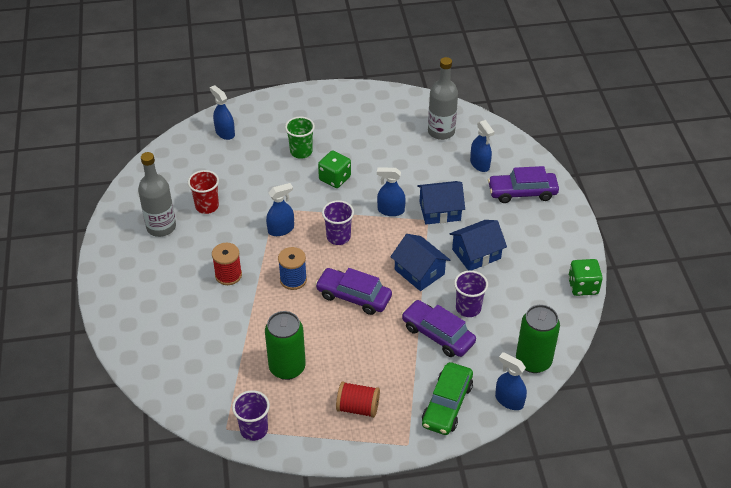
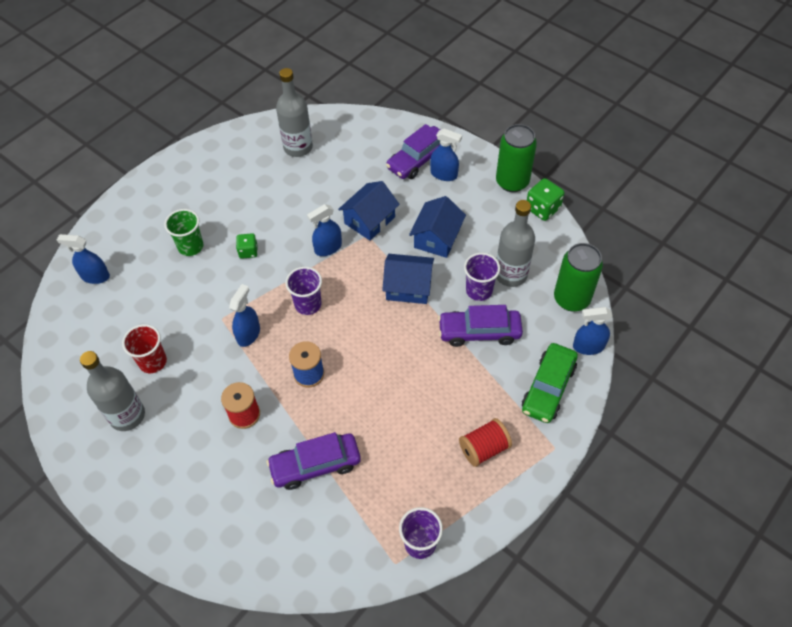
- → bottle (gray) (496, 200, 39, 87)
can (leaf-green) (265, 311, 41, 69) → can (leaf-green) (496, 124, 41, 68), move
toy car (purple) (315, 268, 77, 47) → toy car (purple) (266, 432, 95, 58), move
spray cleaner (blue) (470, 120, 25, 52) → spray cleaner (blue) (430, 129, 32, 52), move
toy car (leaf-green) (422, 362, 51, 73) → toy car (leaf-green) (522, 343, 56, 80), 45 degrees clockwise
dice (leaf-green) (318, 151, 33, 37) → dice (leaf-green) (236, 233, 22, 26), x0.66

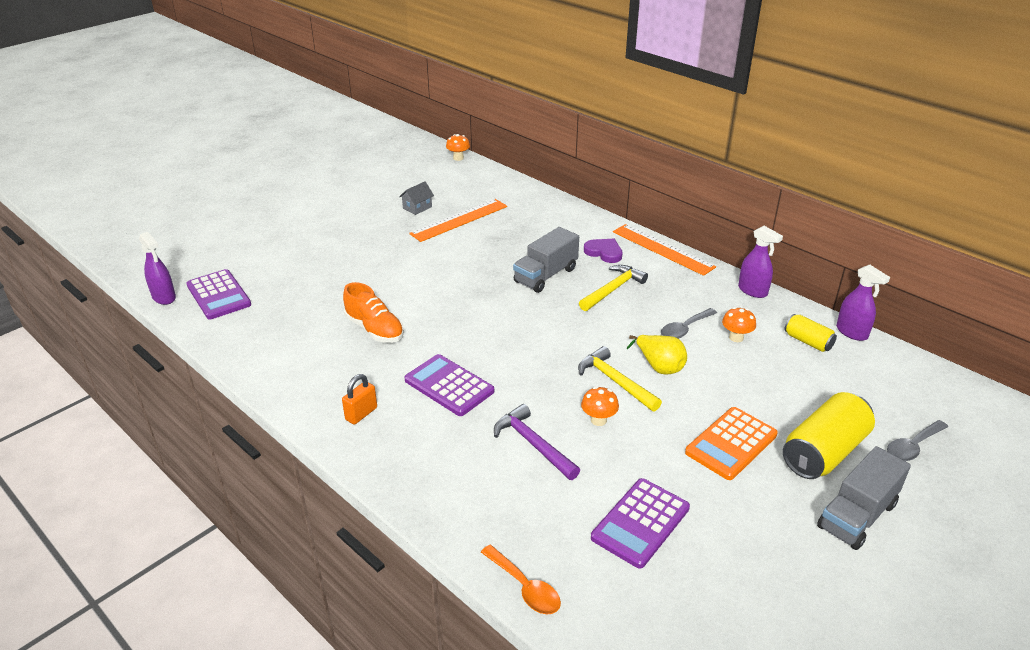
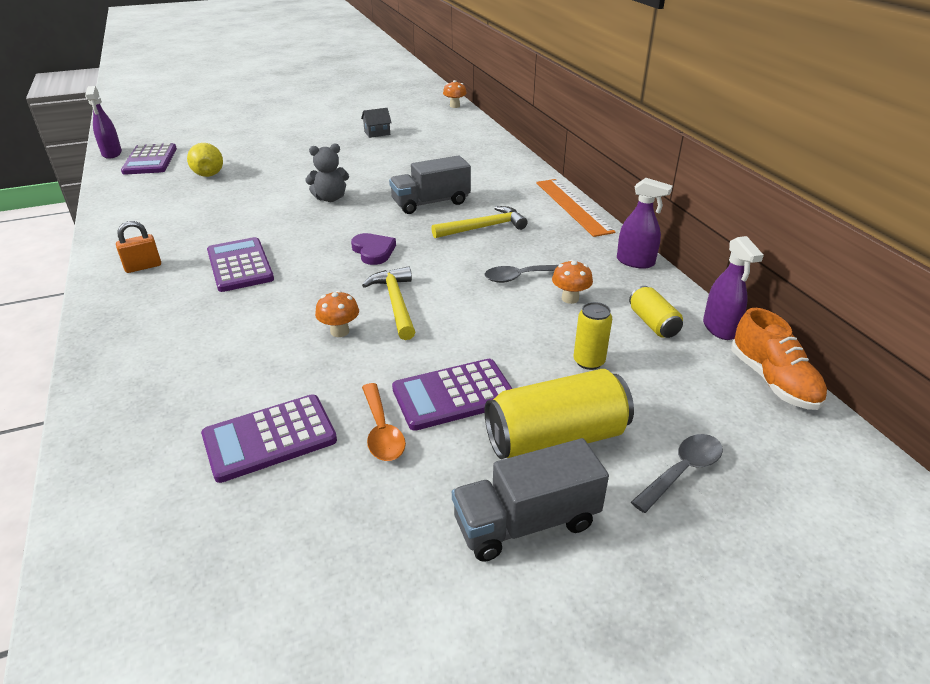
measuring stick (orange) (409, 199, 98, 43) → -
hammer (purple) (494, 404, 86, 76) → -
- → teddy bear (gray) (305, 143, 44, 59)
- → can (yellow) (574, 302, 38, 68)
lace-up shoe (orange) (343, 282, 61, 61) → lace-up shoe (orange) (731, 308, 96, 102), move
teaspoon (orange) (481, 545, 80, 69) → teaspoon (orange) (362, 383, 44, 78), move
heart shape (purple) (584, 239, 38, 24) → heart shape (purple) (351, 233, 45, 32), move
pear fruit (yellow) (627, 335, 60, 40) → pear fruit (yellow) (187, 143, 36, 34), move
pocket calculator (orange) (685, 407, 93, 73) → pocket calculator (purple) (392, 359, 120, 72)
spray cleaner (purple) (738, 226, 45, 72) → spray cleaner (purple) (617, 178, 56, 91), 45 degrees counterclockwise
teaspoon (gray) (887, 420, 61, 41) → teaspoon (gray) (631, 434, 92, 79), 150 degrees clockwise

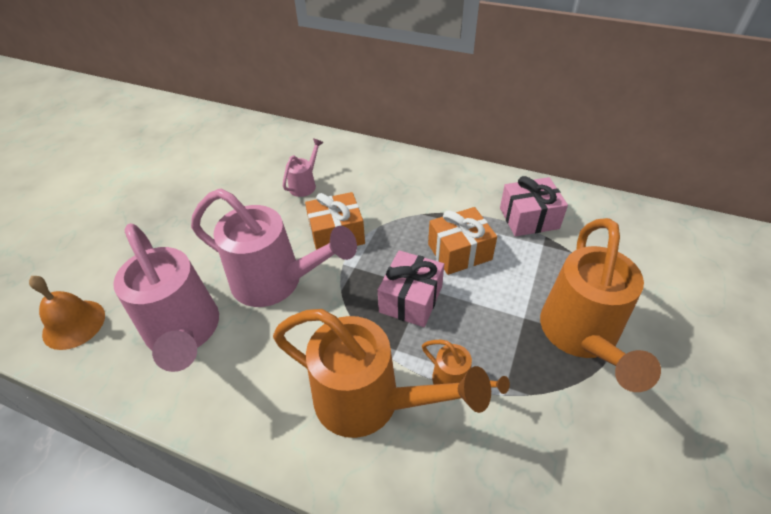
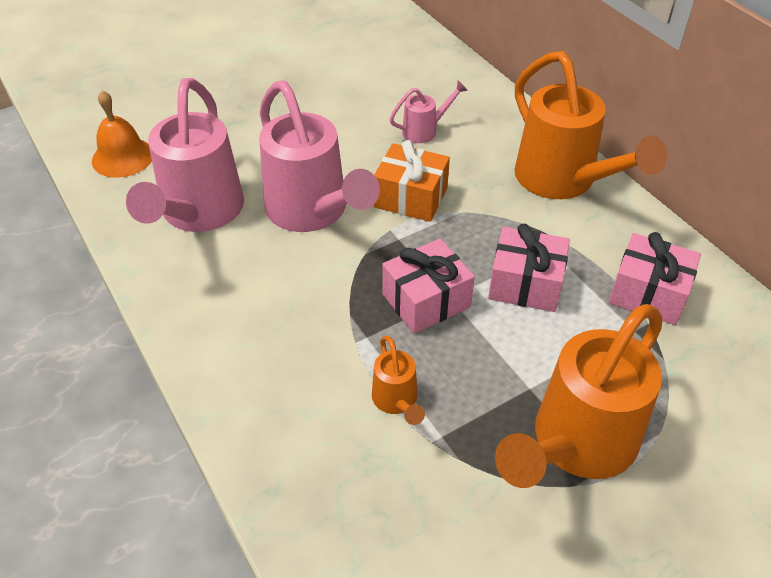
sprinkling can (orange) (273, 309, 218, 129) → sprinkling can (orange) (515, 51, 152, 148), move
gift (orange) (428, 207, 69, 68) → gift (rosy) (488, 224, 82, 88)

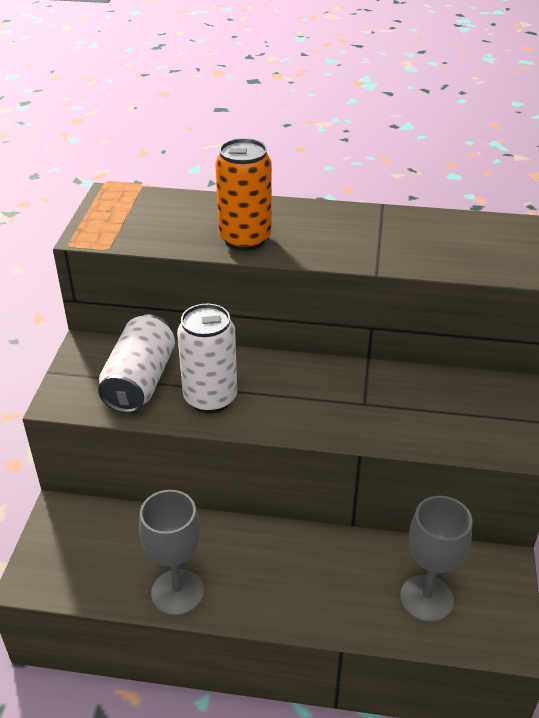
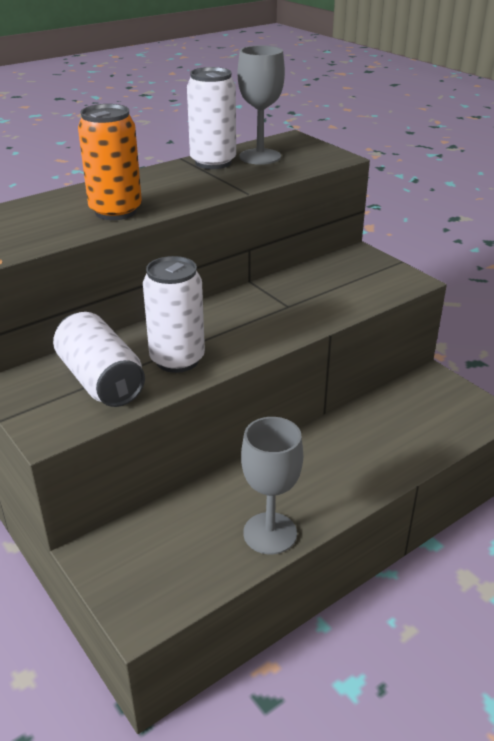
- → can (white) (187, 67, 49, 102)
wine glass (gray) (400, 496, 72, 126) → wine glass (gray) (238, 45, 47, 120), move

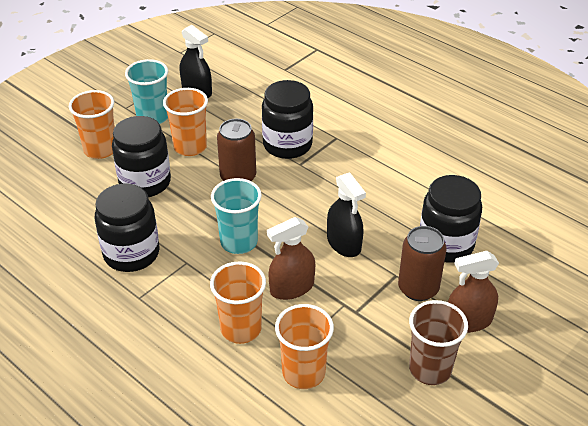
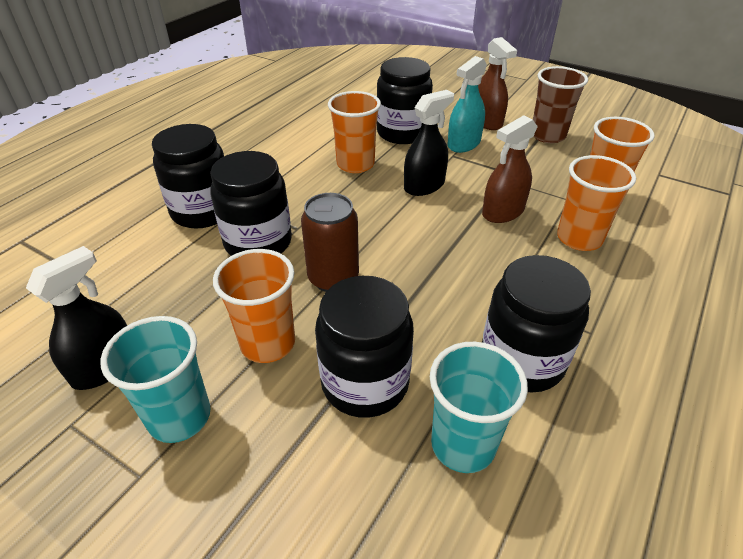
- → jar (jet-black) (152, 124, 72, 105)
tumbler (orange) (69, 90, 46, 69) → tumbler (orange) (328, 91, 53, 82), move
tumbler (teal) (211, 178, 51, 76) → tumbler (teal) (430, 342, 98, 131), move
can (russet) (398, 226, 49, 75) → spray cleaner (teal) (447, 56, 40, 97)
spray cleaner (russet) (267, 217, 48, 83) → spray cleaner (russet) (482, 115, 56, 108), 90 degrees clockwise

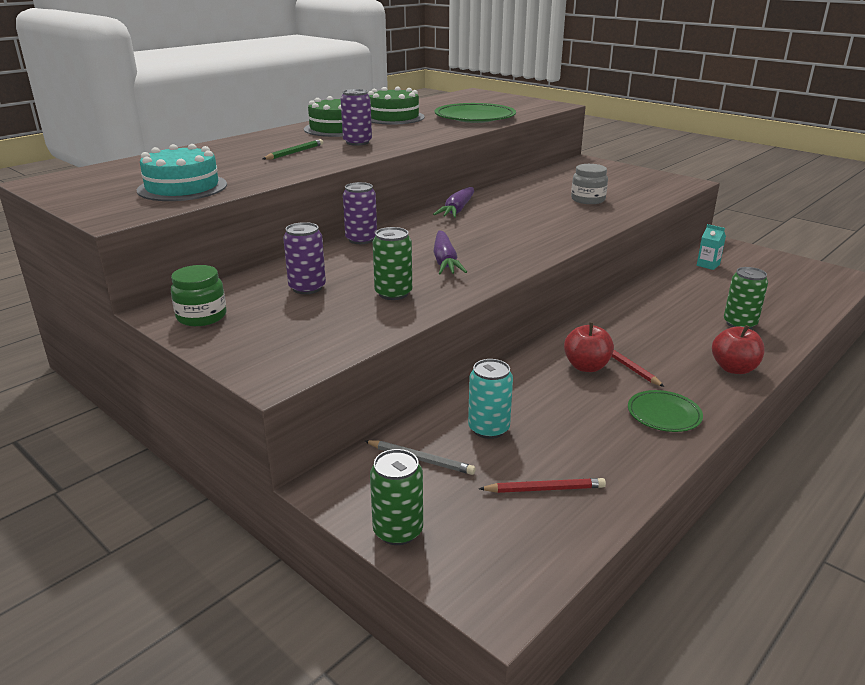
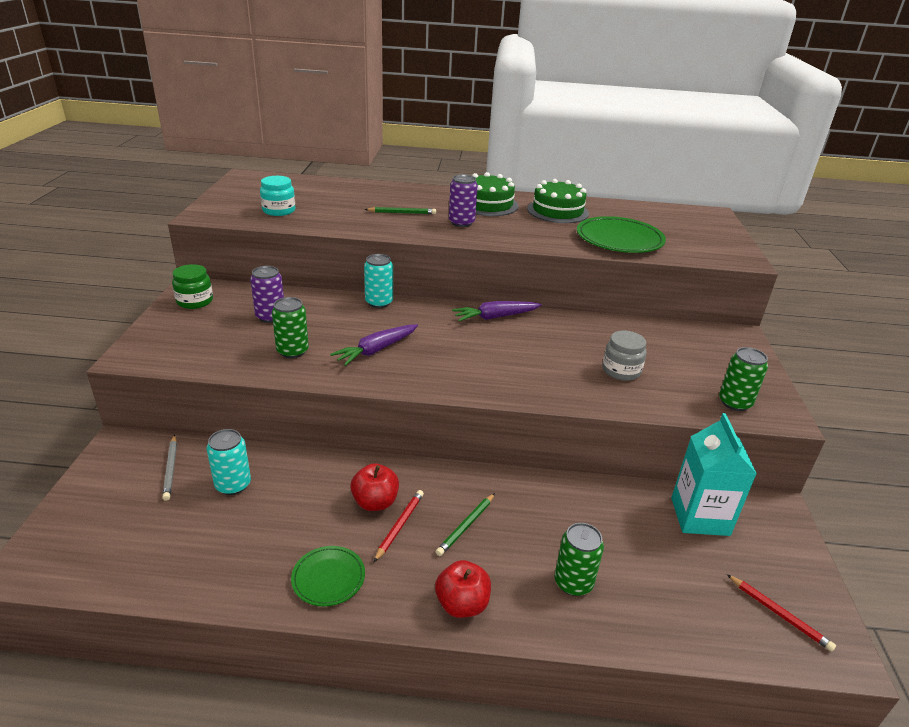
- → wooden pencil (leaf-green) (436, 493, 59, 63)
can (leaf-green) (370, 449, 53, 96) → can (leaf-green) (719, 347, 49, 64), move
wooden pencil (scarlet) (479, 478, 127, 15) → wooden pencil (scarlet) (727, 574, 109, 77), move
layer cake (teal) (137, 144, 90, 57) → jar (teal) (260, 176, 35, 40)
can (purple) (343, 182, 34, 62) → can (teal) (364, 254, 29, 54)
milk carton (teal) (697, 224, 29, 46) → milk carton (teal) (671, 413, 86, 123), x2.14

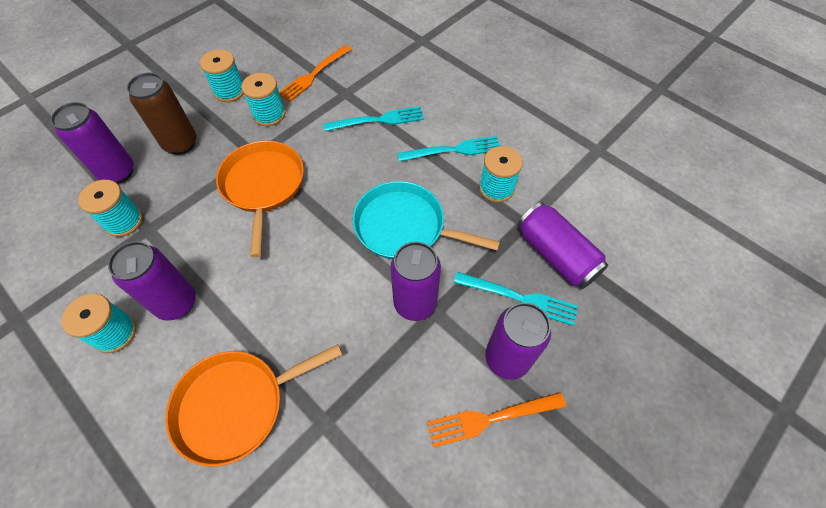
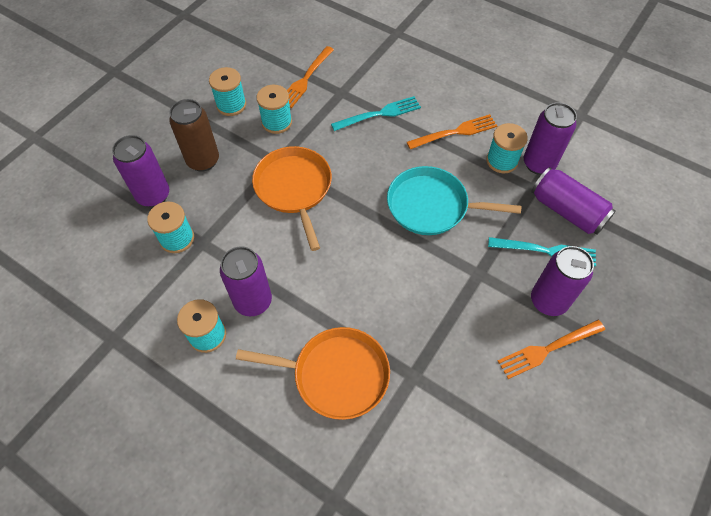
can (purple) (390, 242, 51, 79) → can (purple) (524, 102, 53, 73), move
dinner fork (teal) (397, 136, 103, 26) → dinner fork (orange) (407, 114, 90, 35)
pan (orange) (165, 344, 177, 123) → pan (orange) (236, 327, 154, 93), 135 degrees counterclockwise

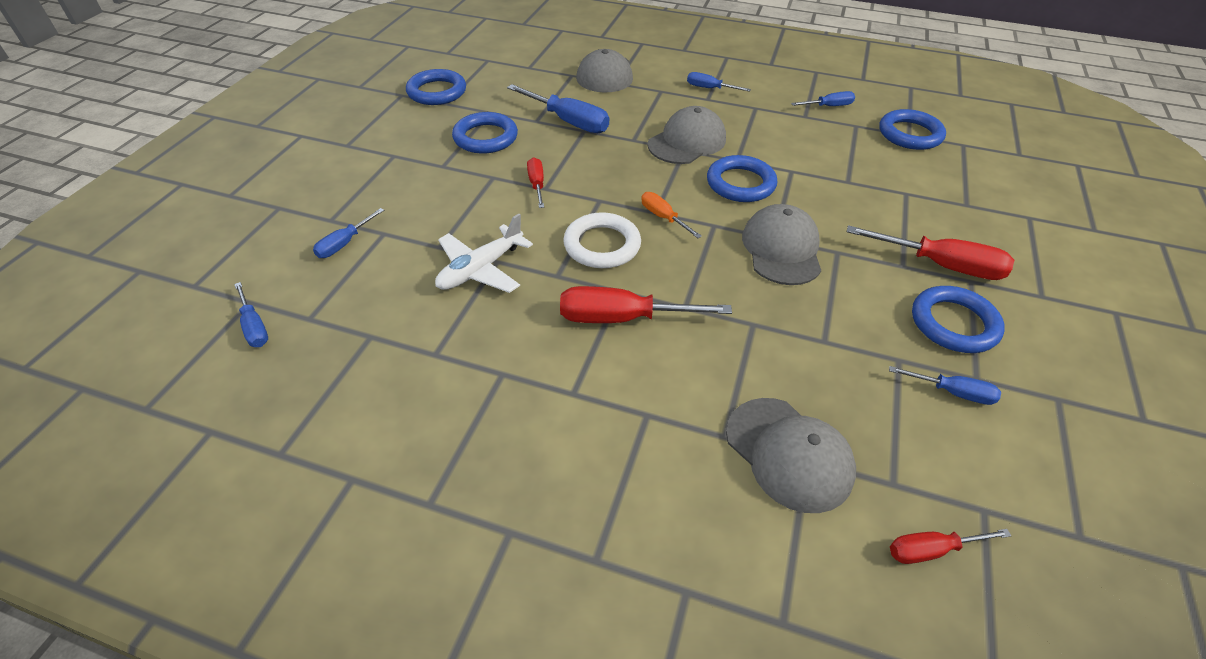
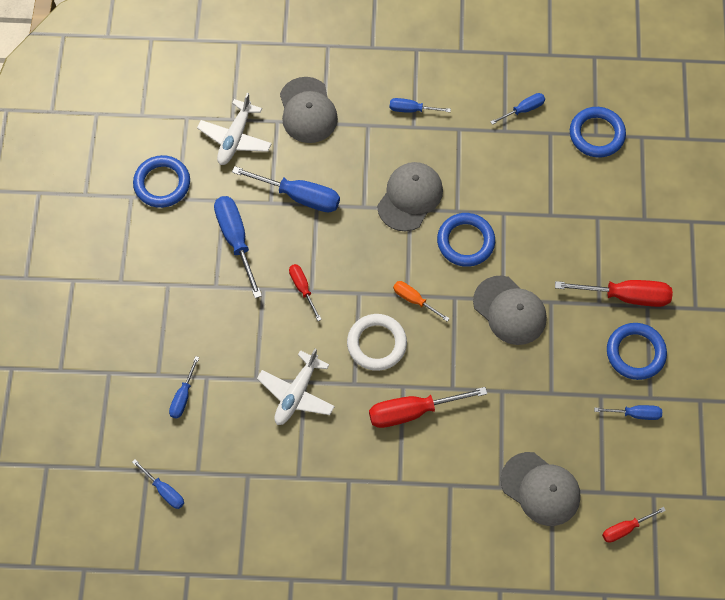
- → plane (white) (197, 93, 75, 72)
ring (blue) (452, 112, 66, 42) → flat screwdriver (blue) (214, 196, 48, 102)
baseball cap (gray) (742, 204, 79, 81) → baseball cap (gray) (473, 275, 74, 70), 150 degrees clockwise

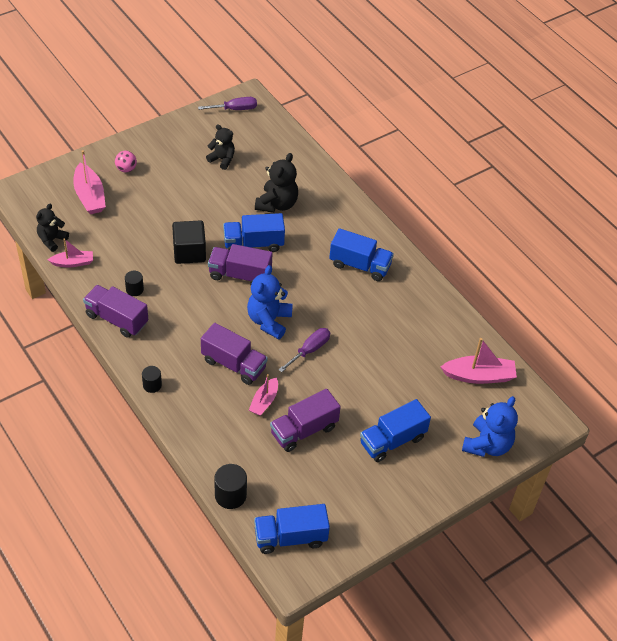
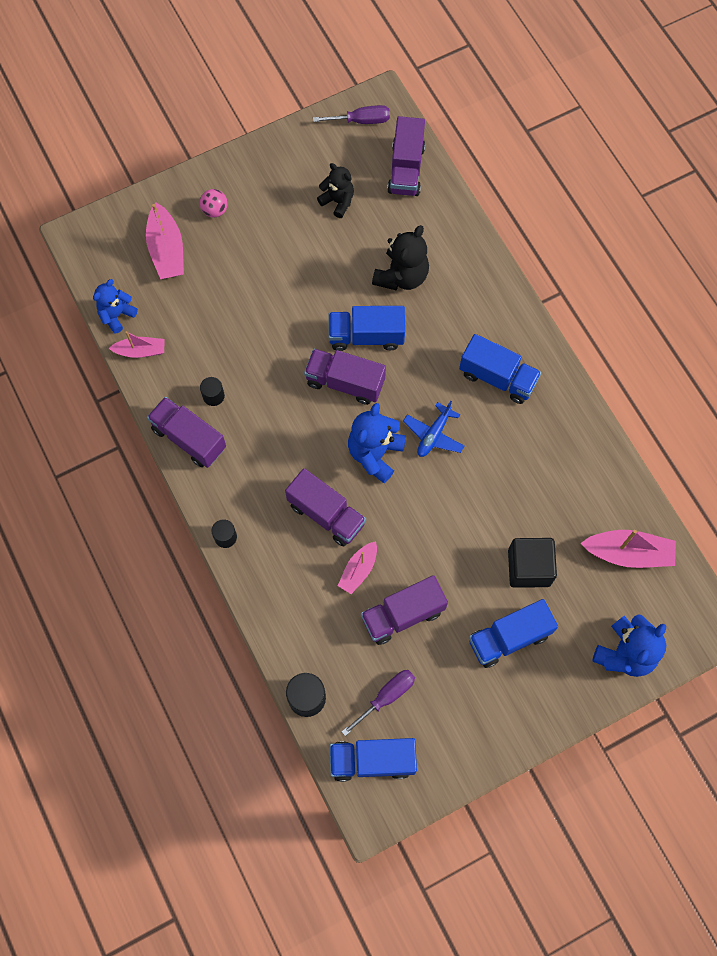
- → truck (purple) (387, 116, 38, 80)
- → plane (blue) (403, 401, 62, 56)
cube (jet-black) (172, 220, 34, 44) → cube (jet-black) (508, 538, 49, 50), move
flat screwdriver (purple) (278, 328, 52, 44) → flat screwdriver (purple) (341, 670, 74, 66), move
teddy bear (jet-black) (36, 204, 33, 48) → teddy bear (blue) (93, 279, 45, 55)

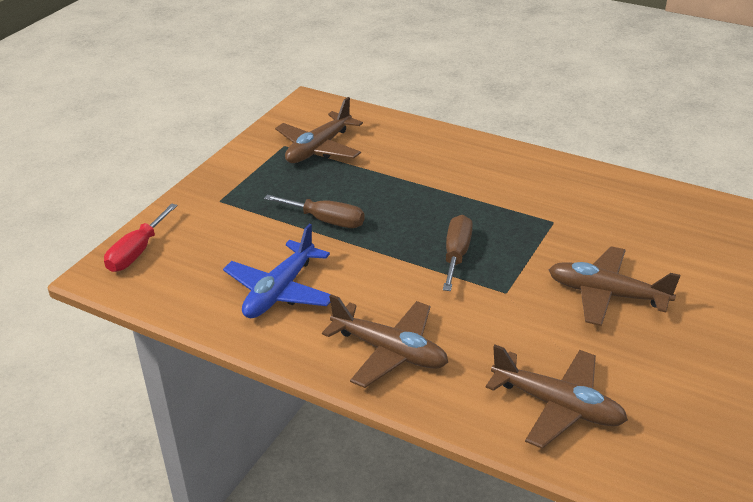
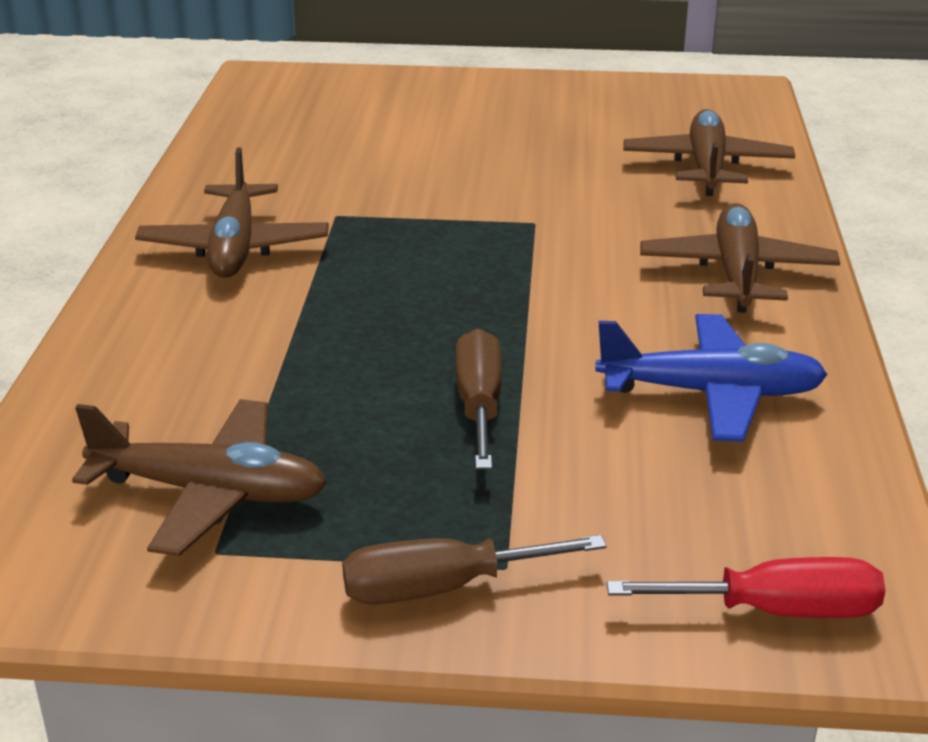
flat screwdriver (russet) (443, 215, 30, 76) → flat screwdriver (russet) (342, 535, 265, 70), move
plane (russet) (549, 246, 131, 80) → plane (russet) (135, 147, 194, 131), move

